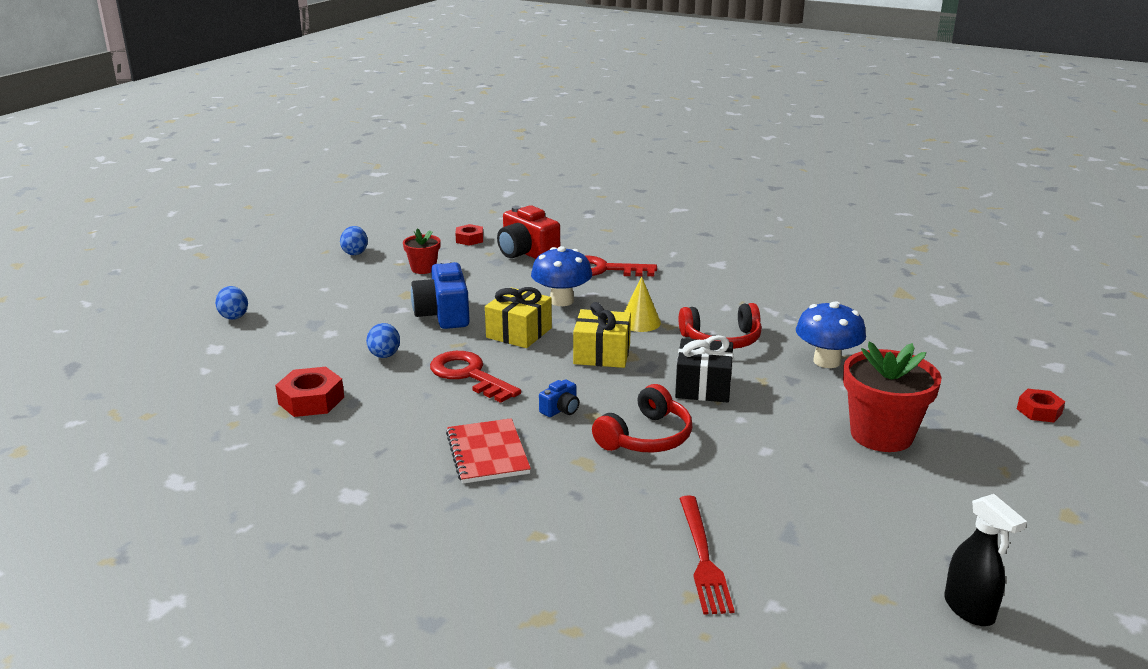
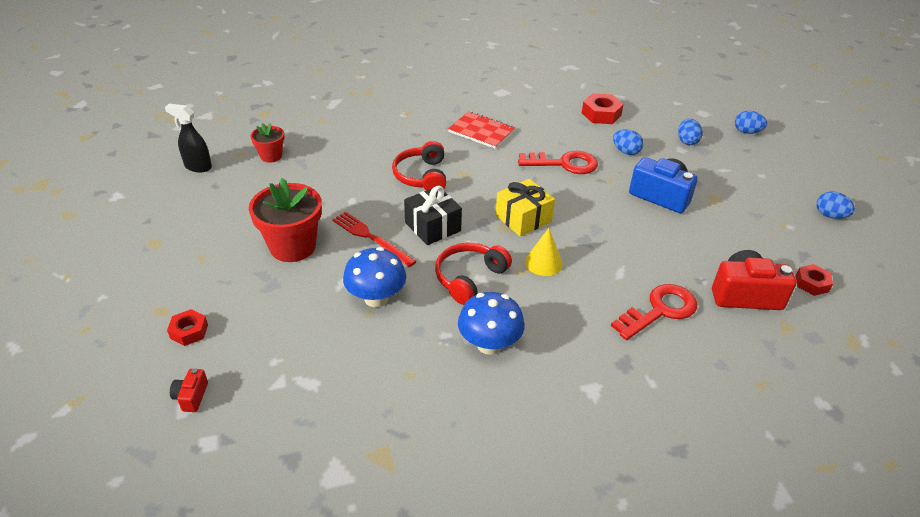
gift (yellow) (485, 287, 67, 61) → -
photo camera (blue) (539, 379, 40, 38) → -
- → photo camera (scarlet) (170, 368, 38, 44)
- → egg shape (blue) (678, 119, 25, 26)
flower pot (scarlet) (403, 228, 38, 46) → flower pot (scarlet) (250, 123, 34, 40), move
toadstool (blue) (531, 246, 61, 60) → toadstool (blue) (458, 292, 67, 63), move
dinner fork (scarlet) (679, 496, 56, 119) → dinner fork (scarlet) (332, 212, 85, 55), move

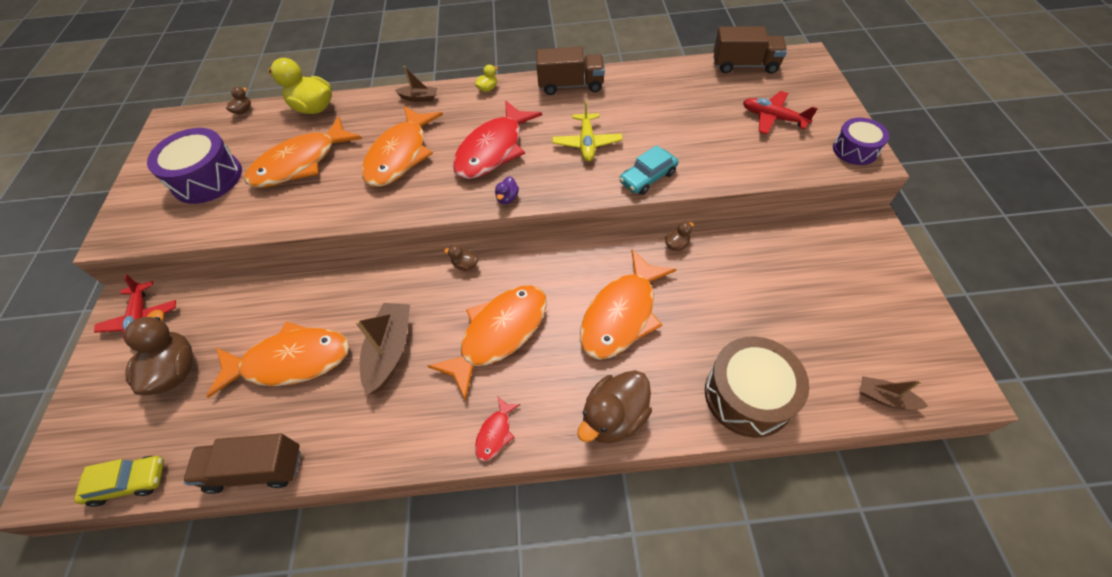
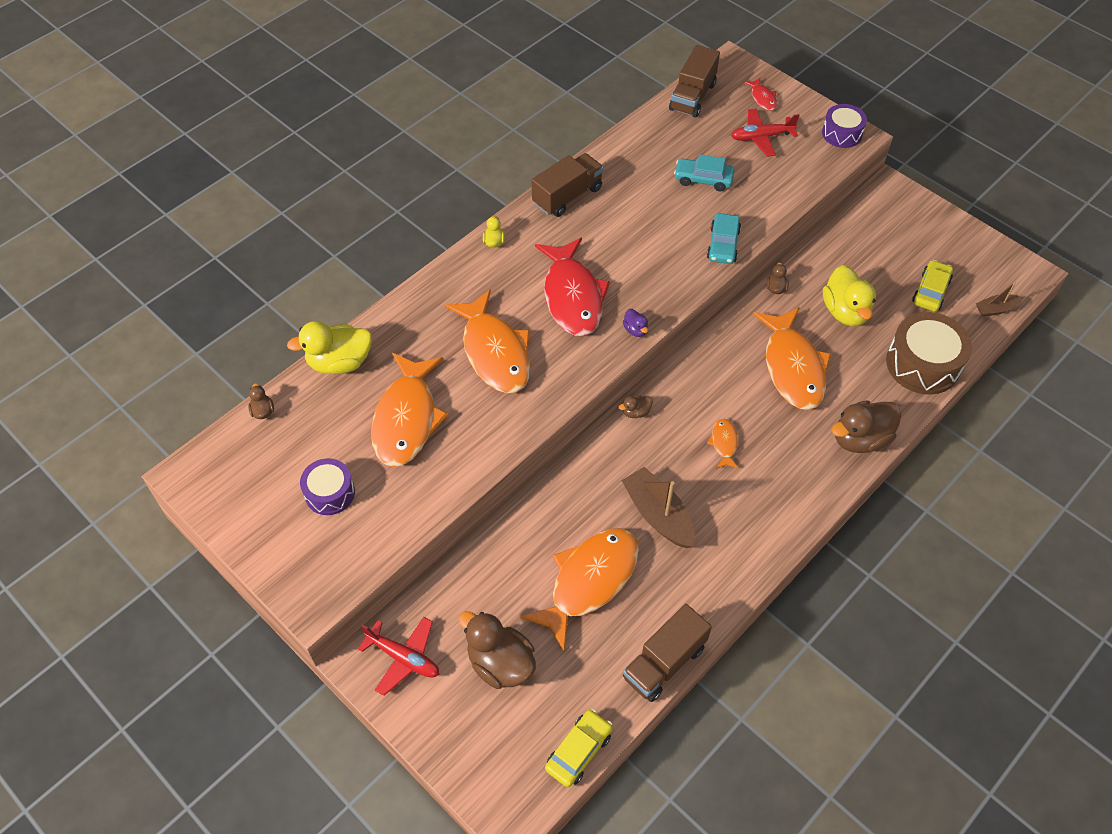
boat (russet) (395, 66, 42, 36) → -
plane (yellow) (552, 100, 70, 62) → -
- → toy car (teal) (674, 155, 61, 36)
- → rubber duck (yellow) (823, 265, 53, 61)
- → toy car (yellow) (912, 260, 41, 52)
fish (scarlet) (475, 397, 45, 64) → fish (scarlet) (743, 77, 34, 34), move
rubber duck (russet) (577, 370, 75, 74) → rubber duck (russet) (831, 400, 70, 53), 60 degrees clockwise
truck (russet) (714, 27, 73, 47) → truck (russet) (669, 45, 51, 73), 150 degrees clockwise
drum (purple) (147, 128, 95, 76) → drum (purple) (300, 458, 55, 57), x0.61
fish (orange) (427, 286, 120, 115) → fish (orange) (707, 419, 32, 50), x0.44

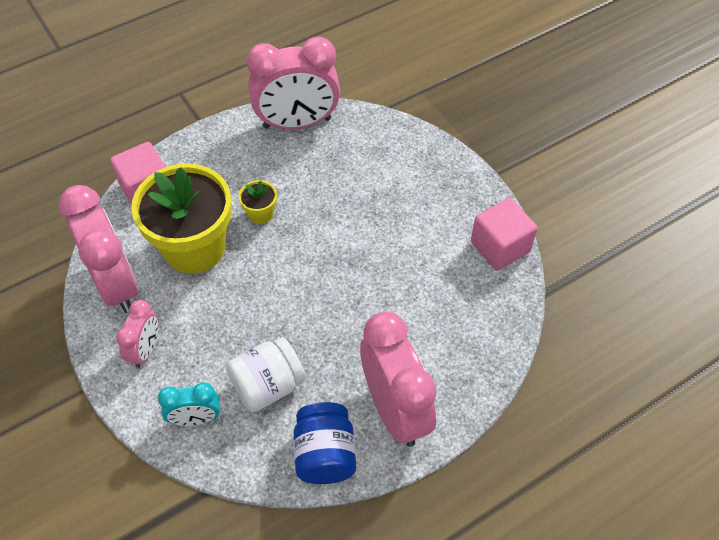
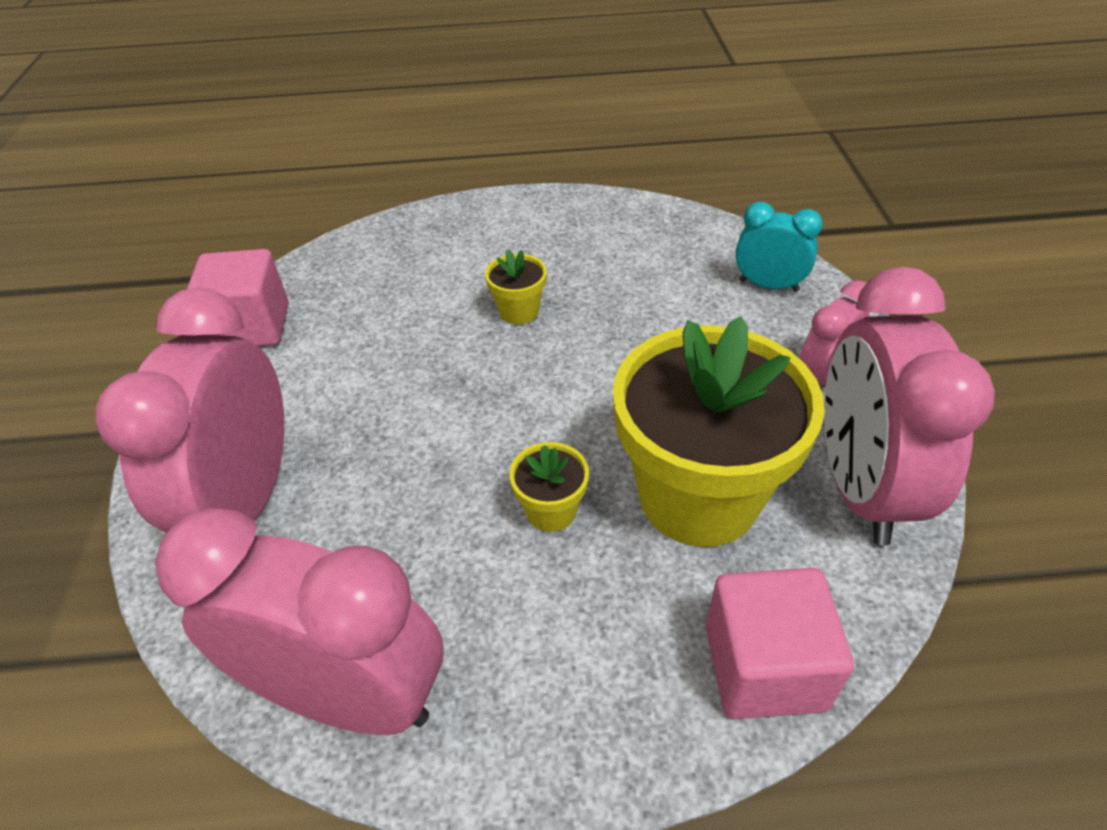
jar (white) (226, 337, 80, 75) → -
jar (blue) (294, 402, 62, 82) → -
- → flower pot (yellow) (485, 249, 62, 76)
bedside clock (rosy) (360, 312, 77, 135) → bedside clock (rosy) (96, 288, 188, 245), move

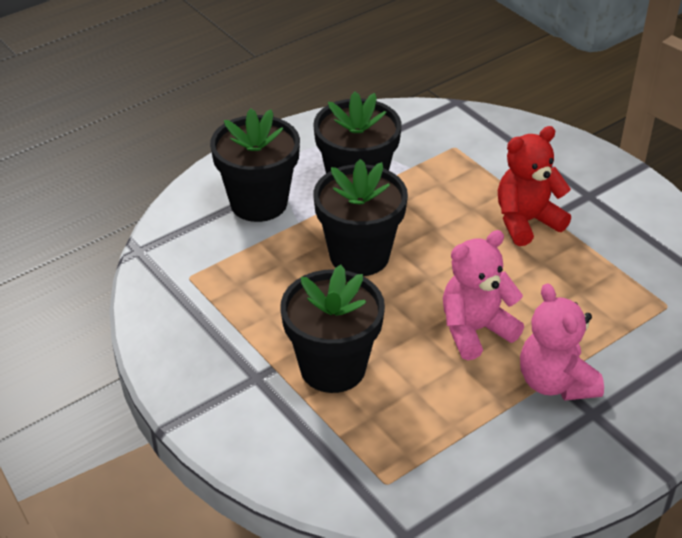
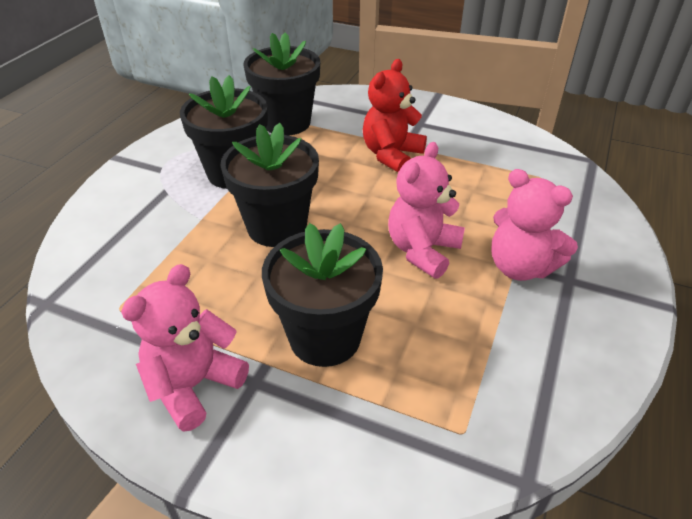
- → teddy bear (rosy) (121, 264, 128, 168)
flower pot (jet-black) (210, 109, 90, 113) → flower pot (jet-black) (243, 32, 77, 103), move

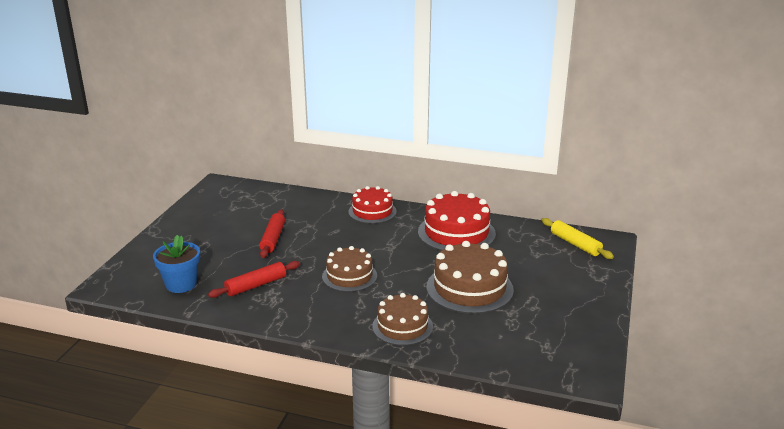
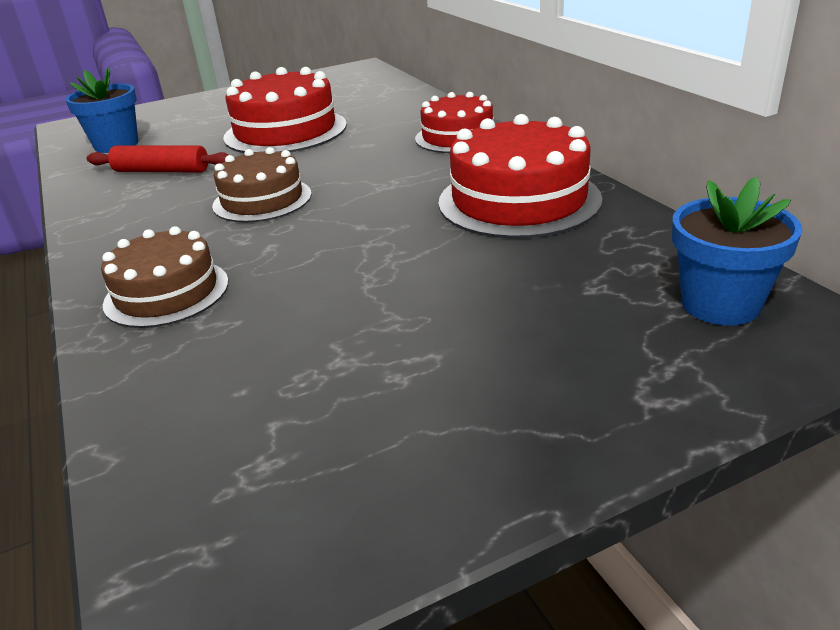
layer cake (russet) (426, 241, 88, 73) → -
dough roller (scarlet) (259, 209, 26, 49) → layer cake (scarlet) (223, 67, 124, 86)
dough roller (yellow) (542, 218, 72, 41) → flower pot (blue) (672, 177, 130, 149)

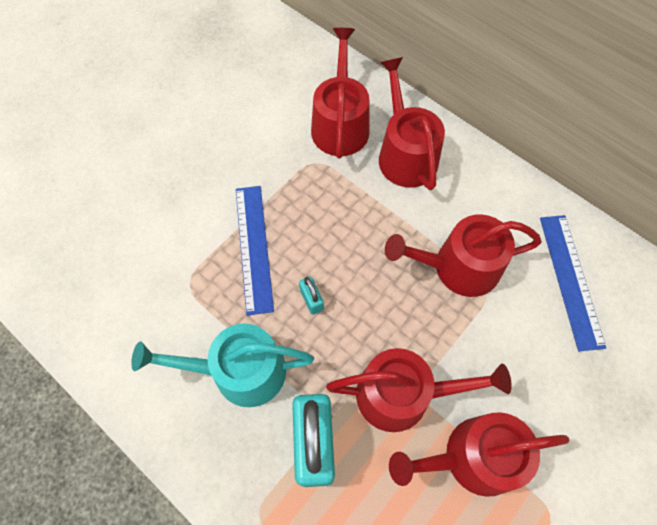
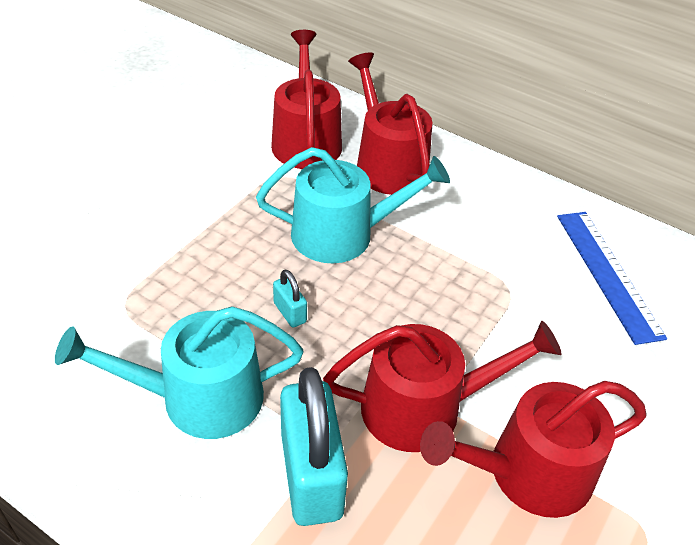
measuring stick (blue) (236, 186, 38, 130) → -
sprinkling can (scarlet) (385, 215, 157, 82) → -
- → sprinkling can (teal) (256, 147, 194, 116)

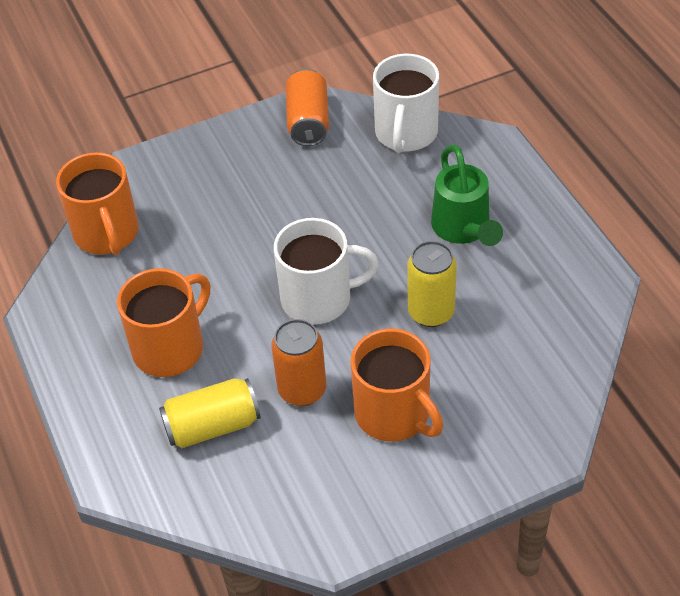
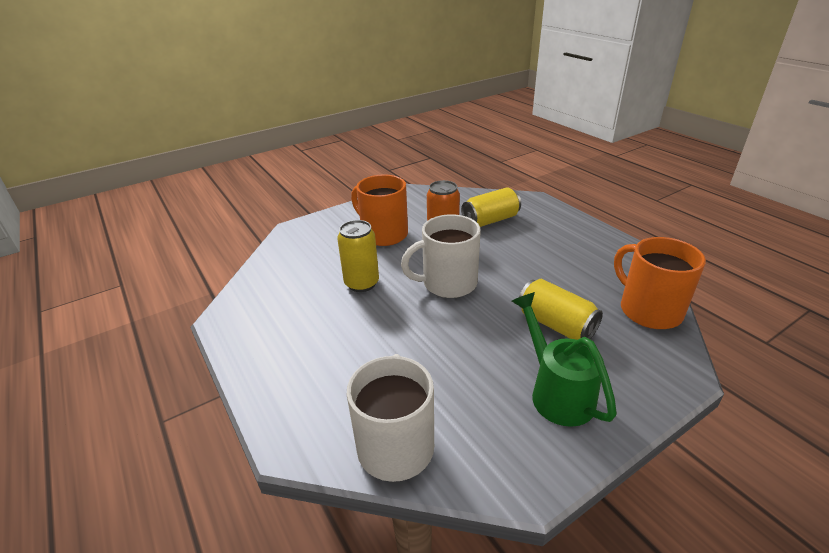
mug (orange) (117, 268, 93, 109) → -
can (orange) (286, 69, 43, 77) → -
- → can (yellow) (519, 279, 84, 61)
sprinkling can (leaf-green) (431, 145, 72, 101) → sprinkling can (leaf-green) (512, 292, 105, 135), move

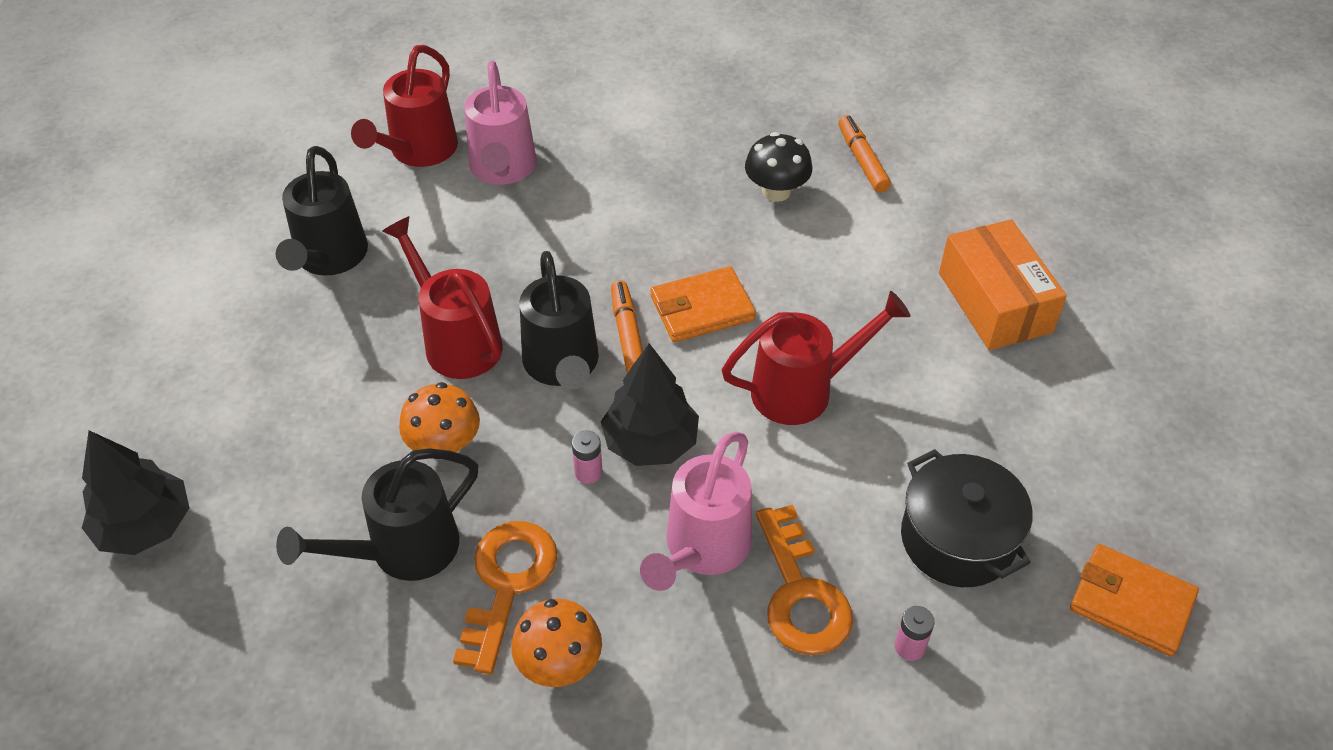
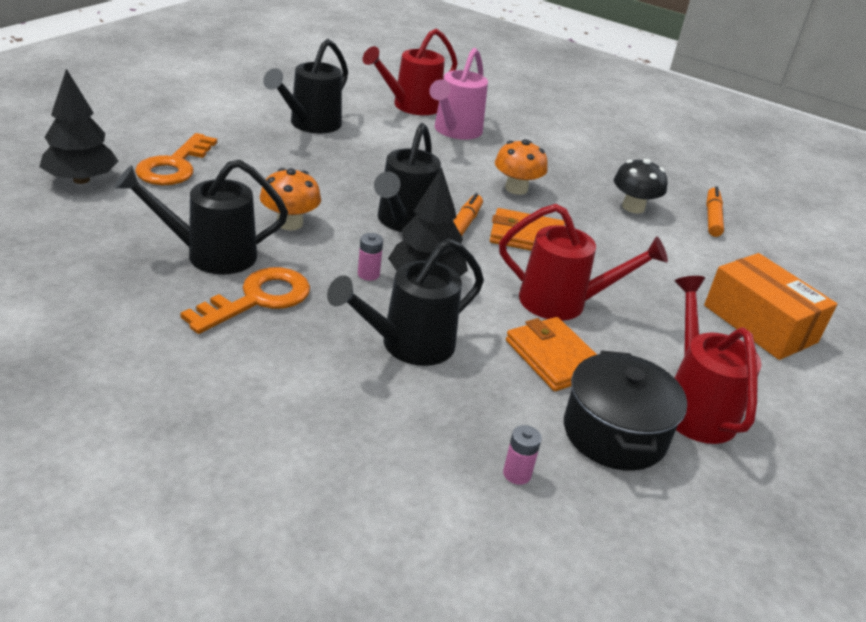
sprinkling can (scarlet) (382, 216, 121, 163) → sprinkling can (scarlet) (675, 276, 87, 168), move
toadstool (orange) (511, 599, 91, 88) → toadstool (orange) (495, 139, 53, 56), move
key (orange) (756, 505, 97, 150) → key (orange) (135, 133, 82, 52), move
wallet (orange) (1070, 544, 129, 113) → wallet (orange) (506, 317, 91, 74), move
sprinkling can (rosy) (640, 432, 112, 159) → sprinkling can (jet-black) (327, 239, 157, 127)
package (orange) (939, 219, 128, 131) → package (orange) (704, 253, 133, 107), 45 degrees counterclockwise

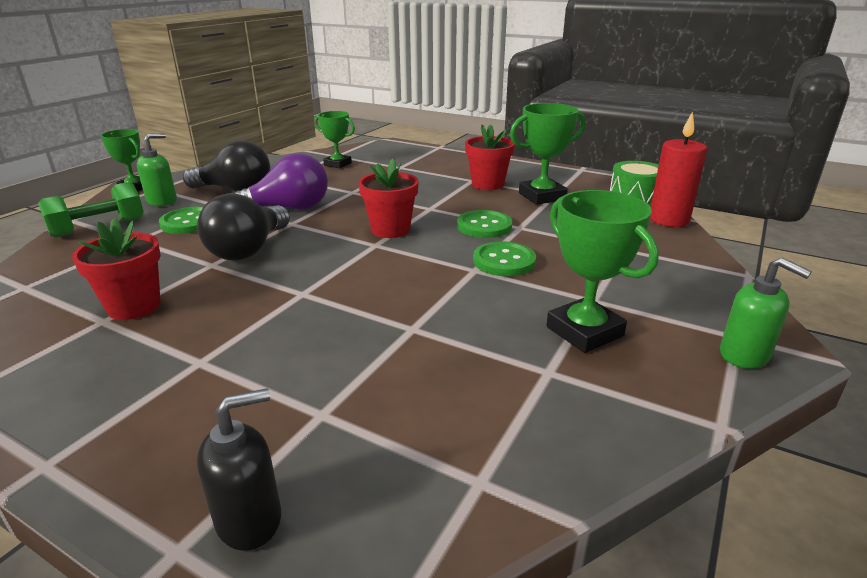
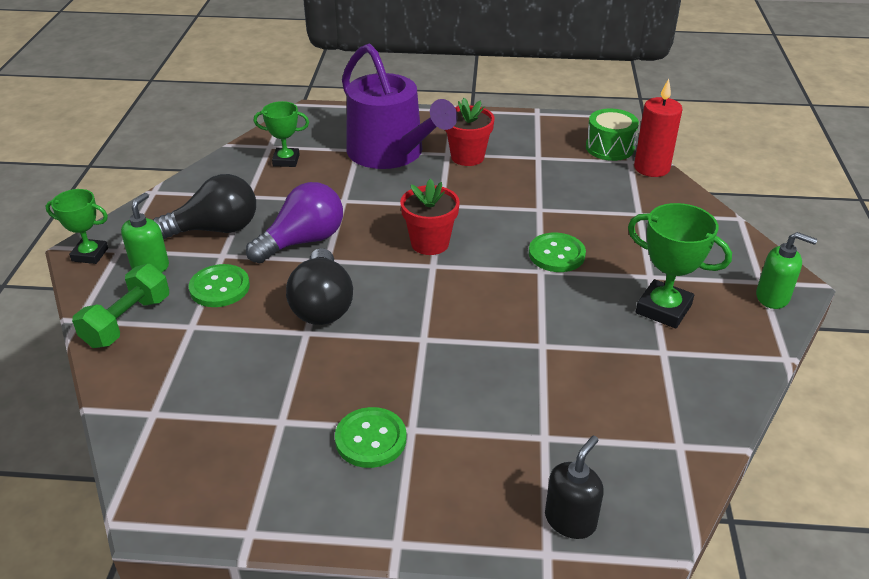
flower pot (scarlet) (72, 218, 89, 102) → -
prize cup (leaf-green) (510, 103, 76, 102) → -
- → sprinkling can (purple) (342, 44, 116, 125)
sewing button (leaf-green) (457, 210, 55, 28) → sewing button (leaf-green) (335, 407, 72, 61), move

